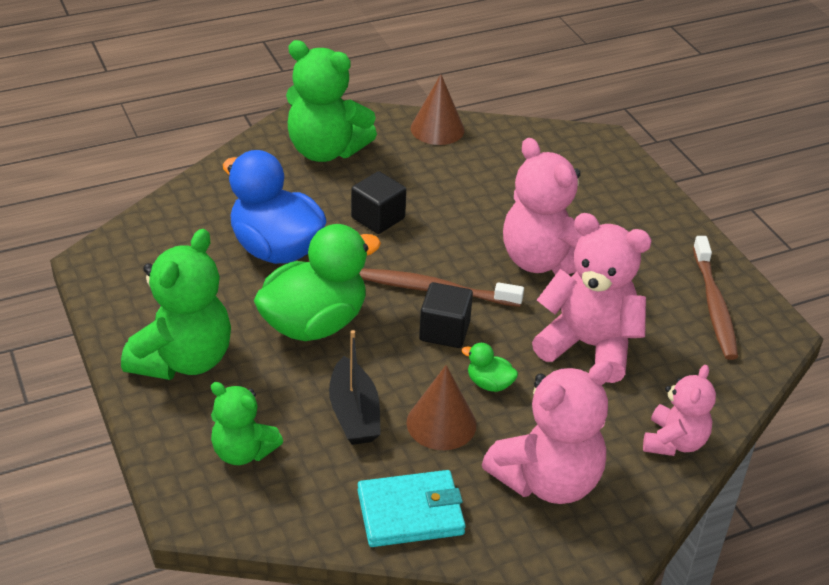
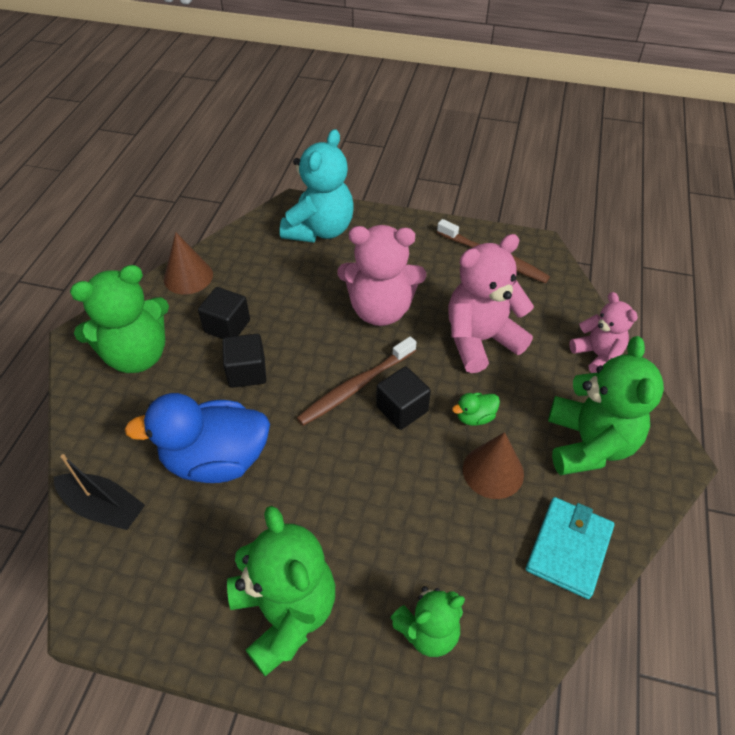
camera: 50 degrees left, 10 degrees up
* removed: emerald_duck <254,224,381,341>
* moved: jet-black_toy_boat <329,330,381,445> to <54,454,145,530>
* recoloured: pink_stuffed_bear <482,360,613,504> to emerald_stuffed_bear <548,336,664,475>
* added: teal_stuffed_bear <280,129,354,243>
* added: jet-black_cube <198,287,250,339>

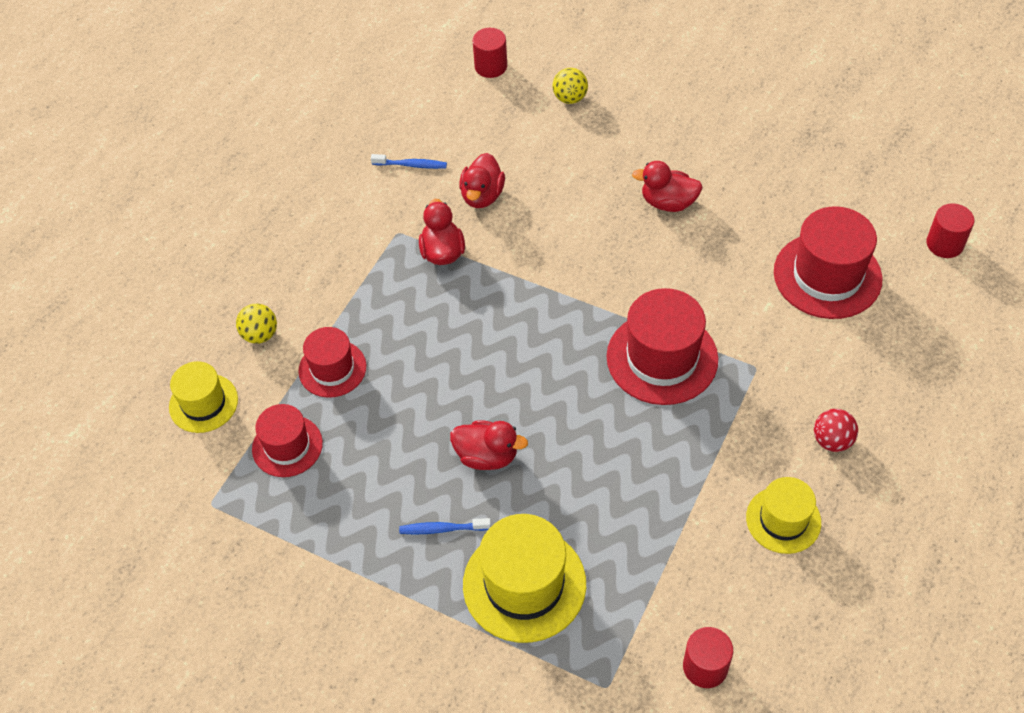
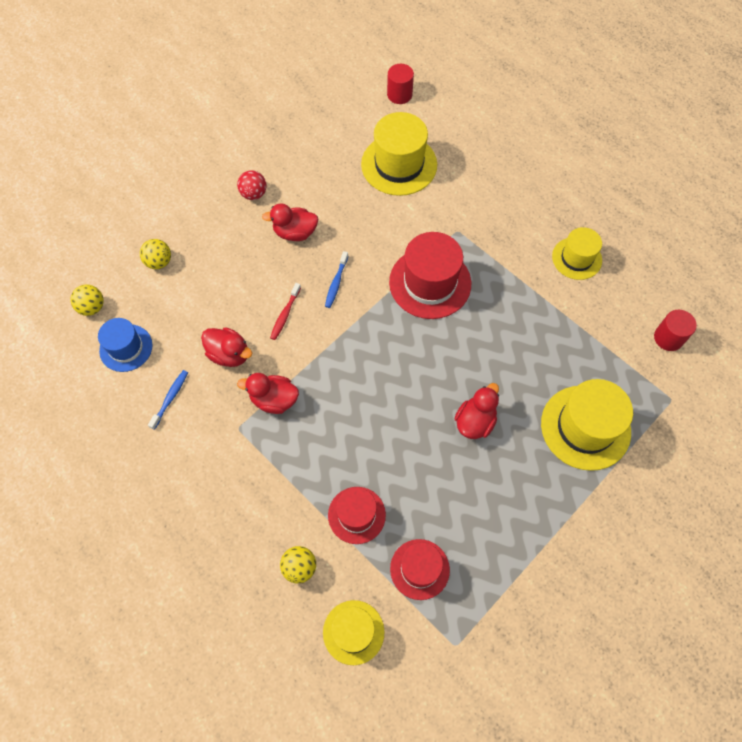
camera: 75 degrees left, 10 degrees up
* replaced: crimson_solid_cylinder <473,28,507,78> to yellow_play_ball <70,285,104,316>
* turned: crimson_duck <632,161,703,212> = <262,203,318,241> 60 degrees clockwise
* recoloured: crimson_hat <774,206,882,319> to yellow_hat <361,112,437,196>
* moved: crimson_play_ball <814,409,858,452> to <237,170,267,200>
* moved: cobalt_tooth_brush <399,518,491,534> to <325,251,348,308>
* added: crimson_tooth_brush <270,283,301,340>
* added: cobalt_hat <98,318,153,372>

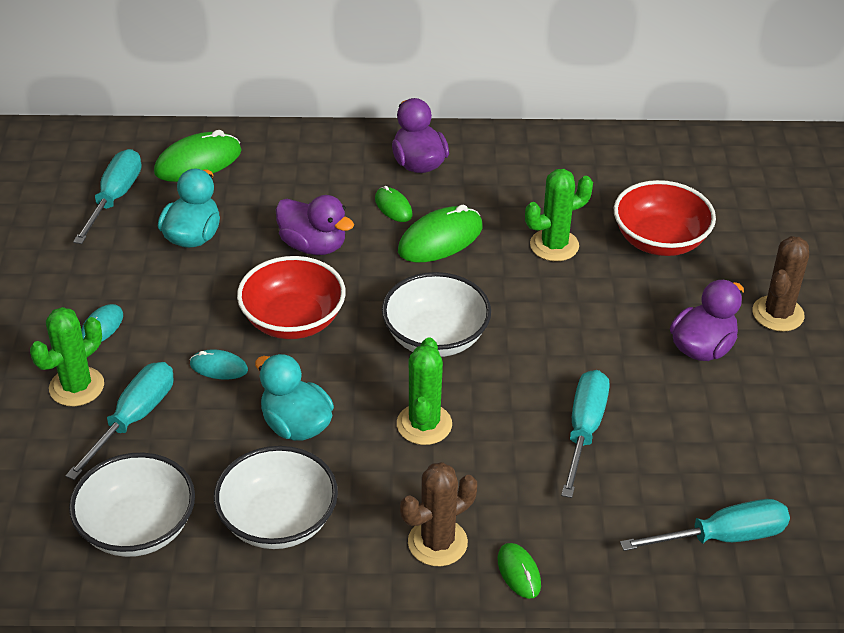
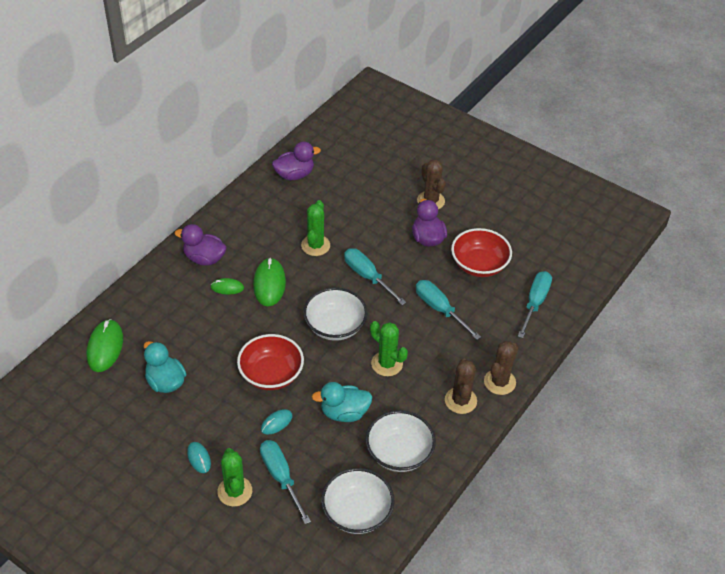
camera: 55 degrees left, 5 degrees up
* moved: teal_hand_screwdriver <73,149,141,244> to <344,248,406,305>
* moved: crimson_serving_bowl <614,180,716,256> to <451,228,512,277>
* moved: violet_duck <276,195,354,255> to <272,142,321,180>
* replaced: emerald_mouse <498,543,541,599> to brown_cactus <484,341,518,395>

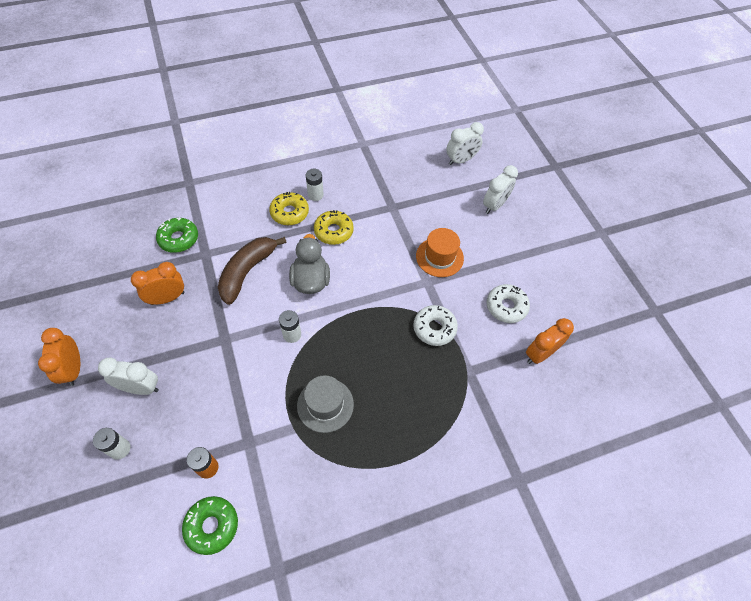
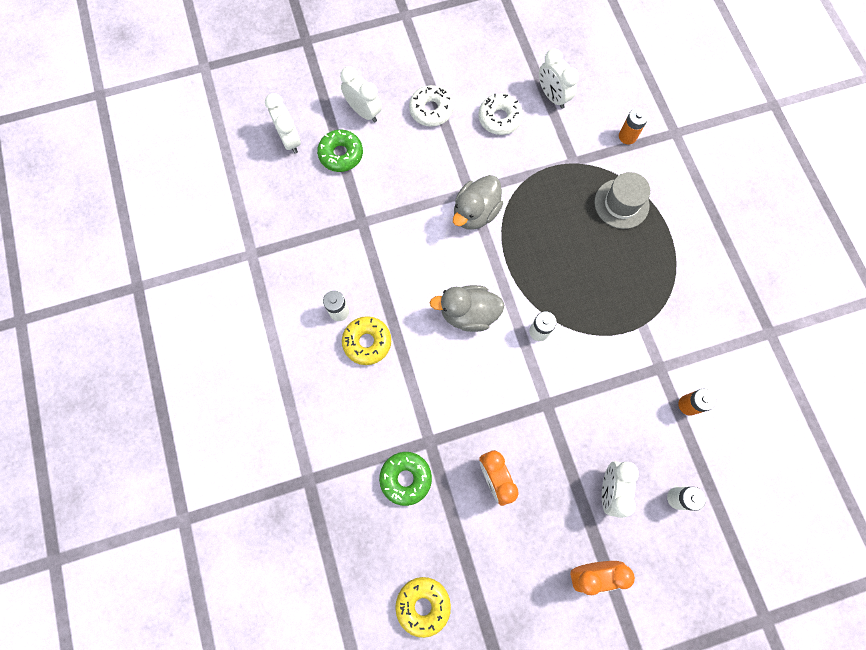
camera: 85 degrees left, 15 degrees up
* moved: yellow_doughnut <314,210,354,245> to <395,577,451,638>
* removed: orange_hat <416,228,464,277>
* removed: brown_banana <218,237,287,305>
* moved: pure_white_doughnut <414,305,458,346> to <409,85,453,127>
* recoloured: orange_clock <526,318,574,364> to pure_white_clock <539,48,579,109>
* moved: gray_hat <297,375,354,433> to <594,172,650,229>
* moved: emerald_doughnut <182,496,238,555> to <317,130,363,172>
* added: orange_power_cell <619,108,648,144>
* added: gray_duck <453,175,503,230>

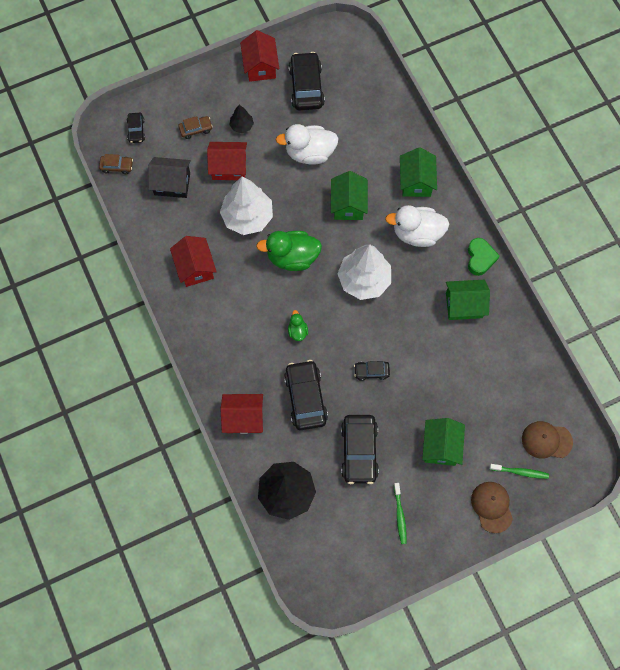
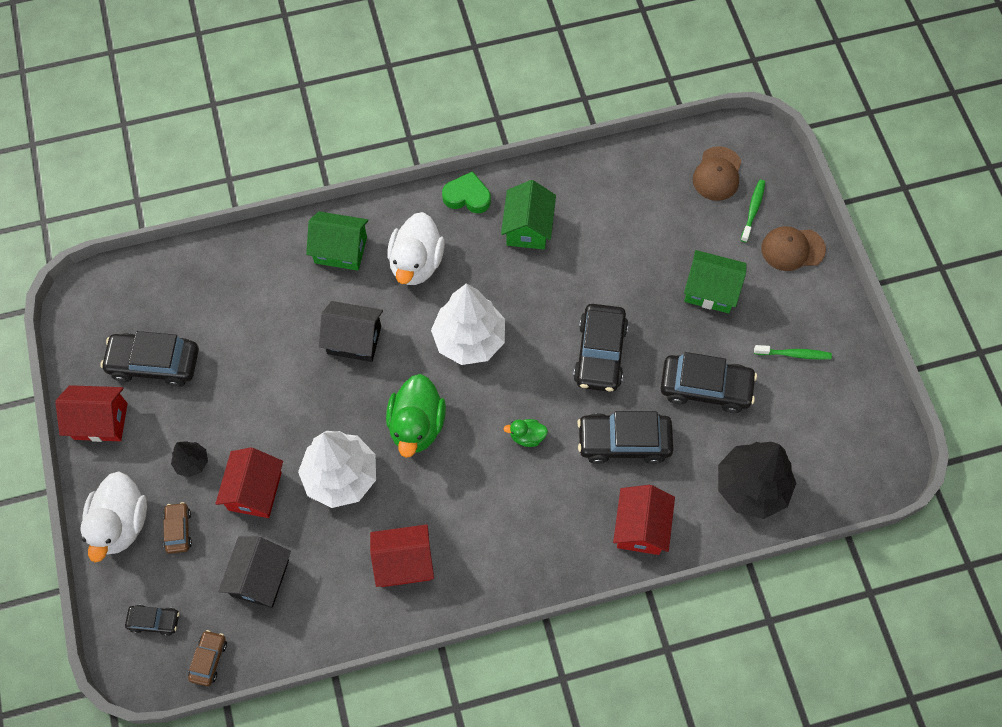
camera: 80 degrees left, 5 degrees down
* moved: pure_white_duck <276,124,339,165> to <80,471,147,562>
* recoloured: emerald_cottage <331,171,368,220> to jet-black_cottage <319,301,383,362>
* resized: jet-black_toy_car <354,361,390,381> = <573,304,628,392> x1.92

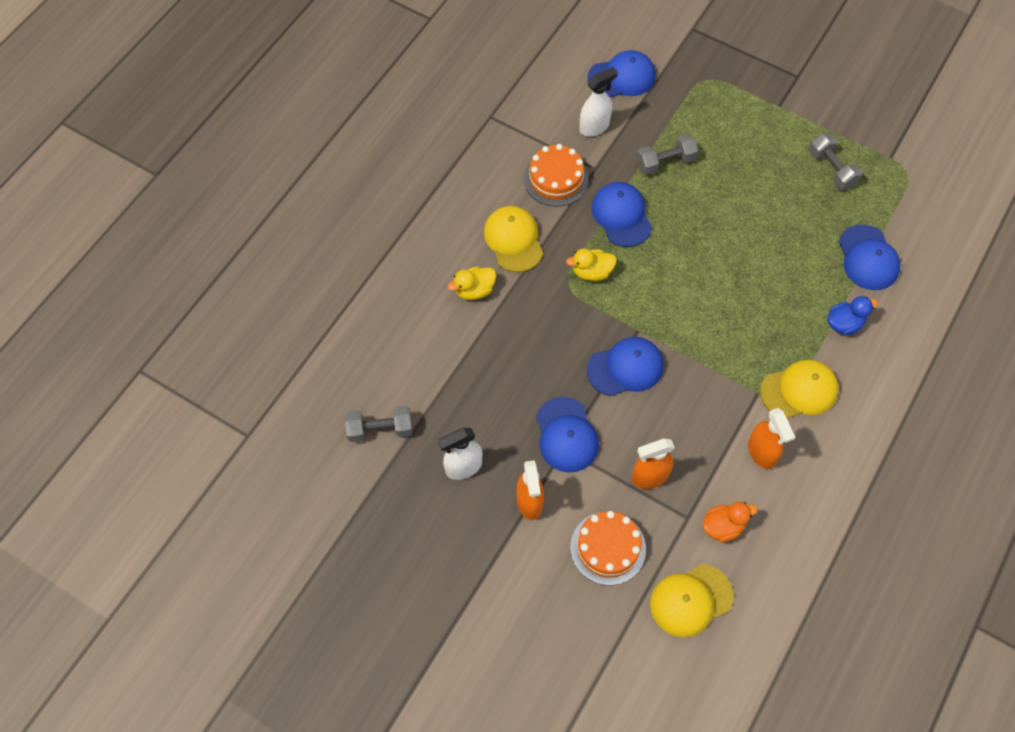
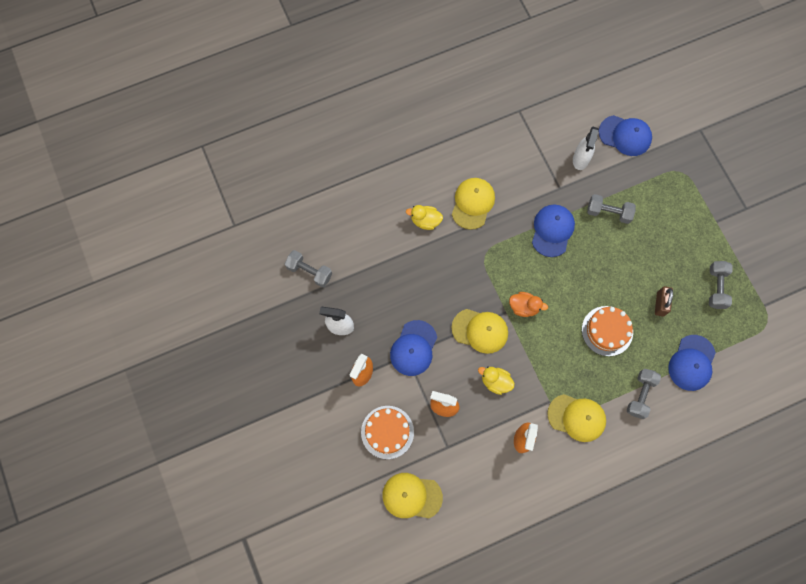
camera: 35 degrees right, 10 degrees up
* turned: pure_white_sprayer <579,67,618,136> = <573,127,599,170> 105 degrees clockwise
* moved: orange_cake <524,144,589,207> to <582,306,633,356>
* moved: yellow_duck <566,249,617,281> to <478,367,515,395>
* replaced: cobalt_duck <827,296,878,335> to gray_dumbbell <627,368,661,419>
* recoloured: cobalt_cap <587,337,664,396> to yellow_cap <451,309,508,354>
* moved: orange_duck <702,502,758,542> to <509,292,548,317>
* added: brown_lock <655,286,673,317>

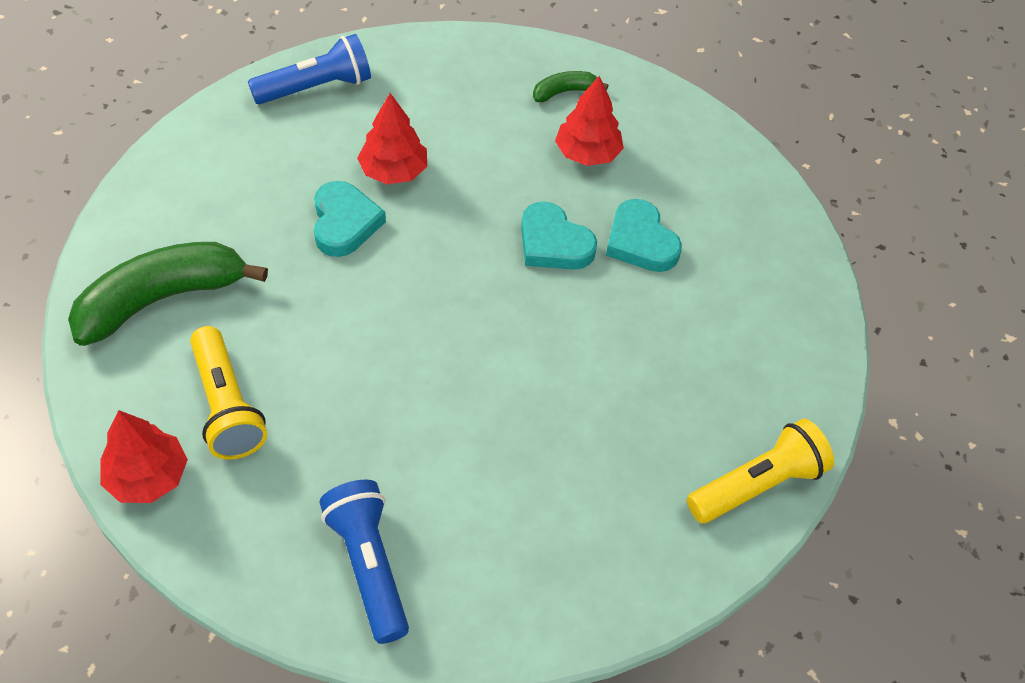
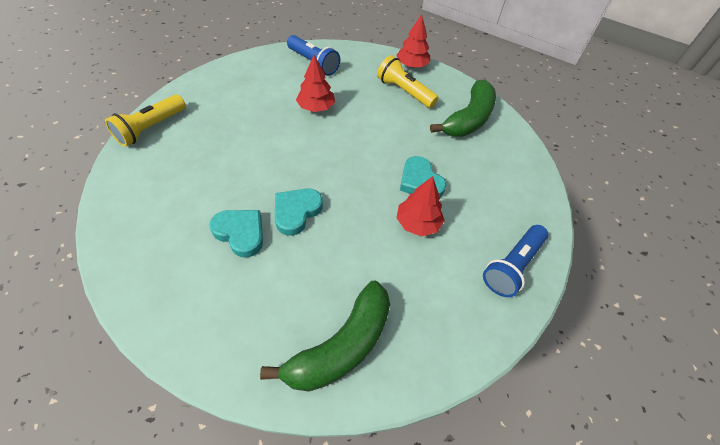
camera: 155 degrees right, 0 degrees up
* resized: emerald_banana <533,71,609,102> = <260,281,390,391> x2.14
* moved: crimson_fir_tree <555,76,624,166> to <296,55,335,112>
* turned: teal_love_heart <521,201,597,270> = <275,188,323,236> 75 degrees counterclockwise

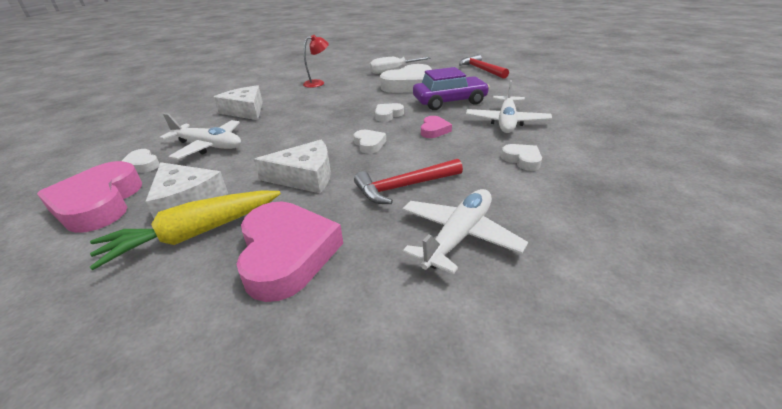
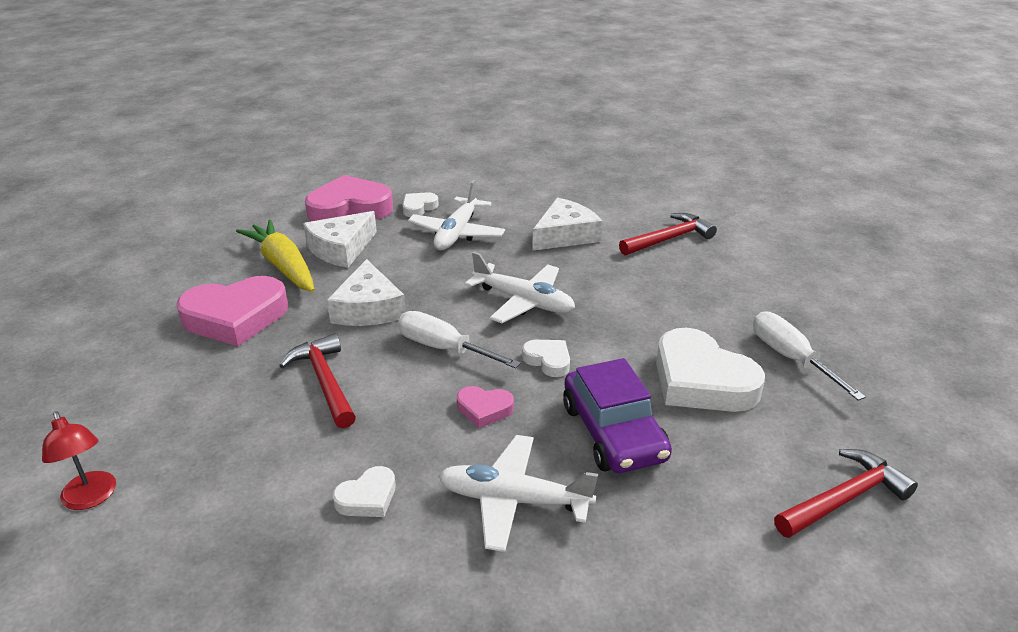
camera: 85 degrees right, 0 degrees up
* moved: crimson_reading_lamp <303,35,329,88> to <42,411,116,510>
* replaced: pure_white_love_heart <353,130,386,154> to pure_white_hand_screwdriver <398,311,521,368>
* moved: pure_white_plane <402,189,528,275> to <465,252,575,323>
* added: crimson_carpenter's_hammer <619,213,717,255>

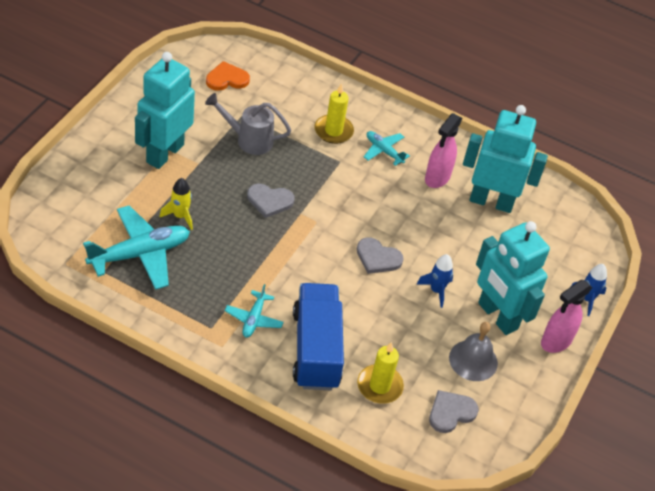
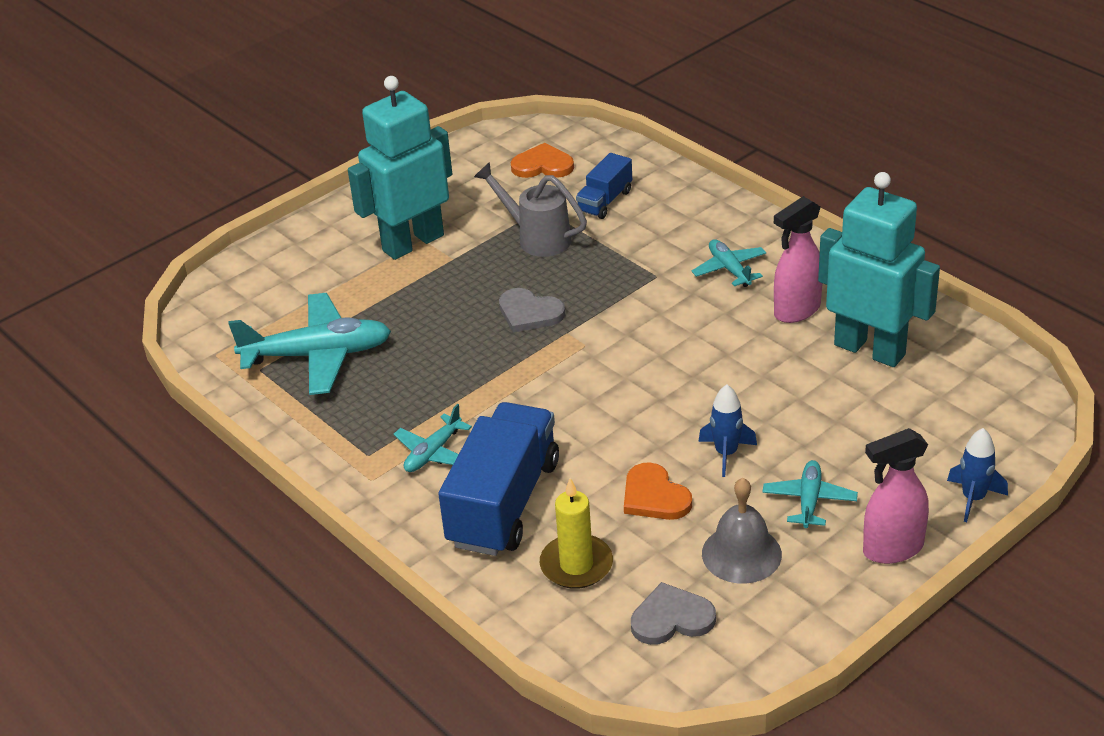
camera: 30 degrees right, 10 degrees down
* removed: yellow_pillar_candle <314,83,354,144>
* removed: yellow_rocket <160,178,193,230>
* replaced: teal_robot_figure <476,221,550,335> to teal_plane <762,460,858,528>
* removed: gray_love_heart <357,237,403,274>
* added: cobalt_toy_truck <576,153,632,219>
* added: orange_love_heart <624,462,692,520>

